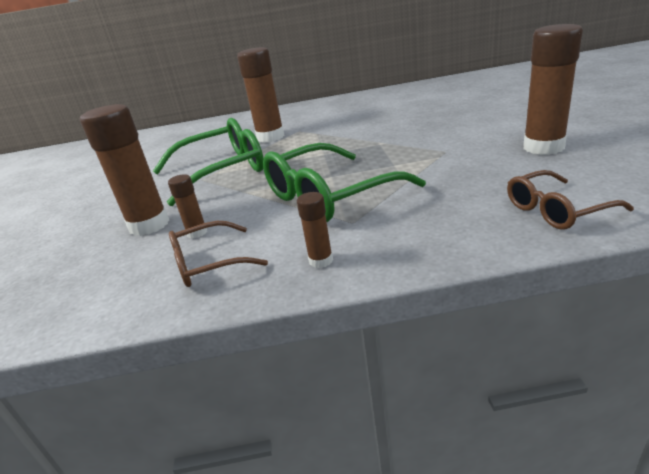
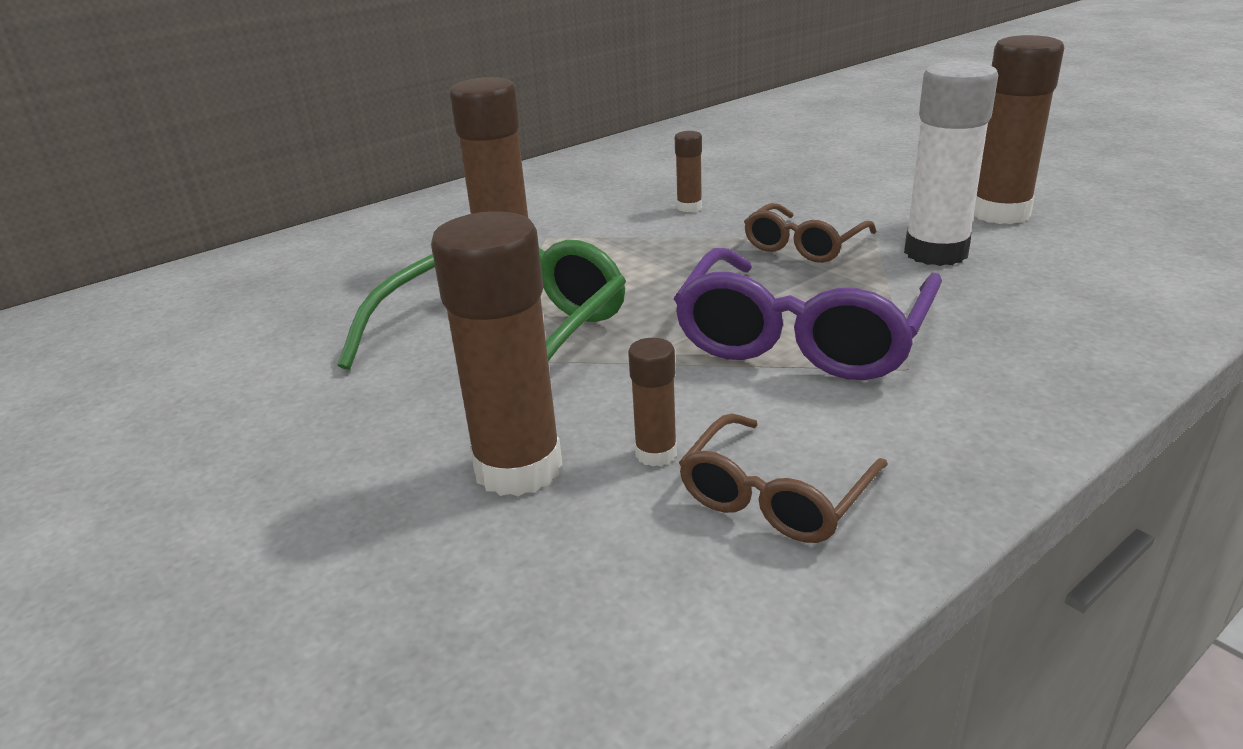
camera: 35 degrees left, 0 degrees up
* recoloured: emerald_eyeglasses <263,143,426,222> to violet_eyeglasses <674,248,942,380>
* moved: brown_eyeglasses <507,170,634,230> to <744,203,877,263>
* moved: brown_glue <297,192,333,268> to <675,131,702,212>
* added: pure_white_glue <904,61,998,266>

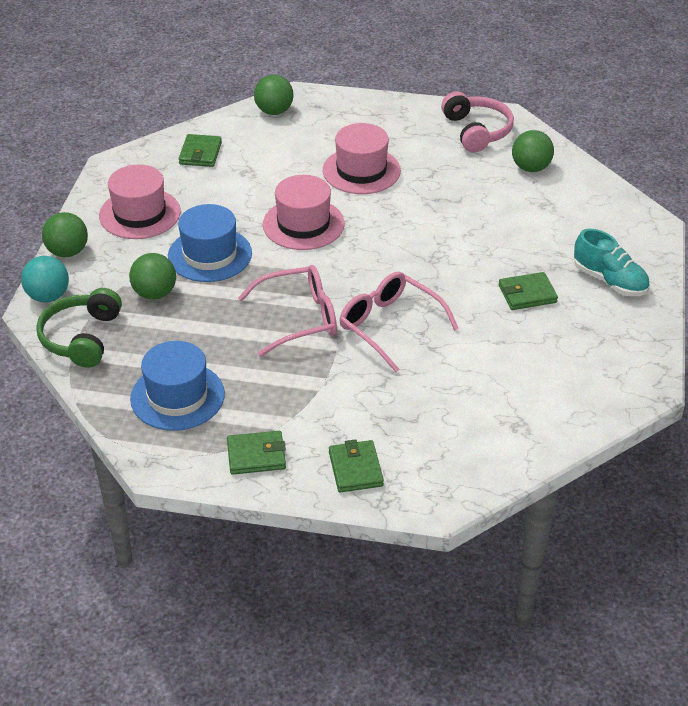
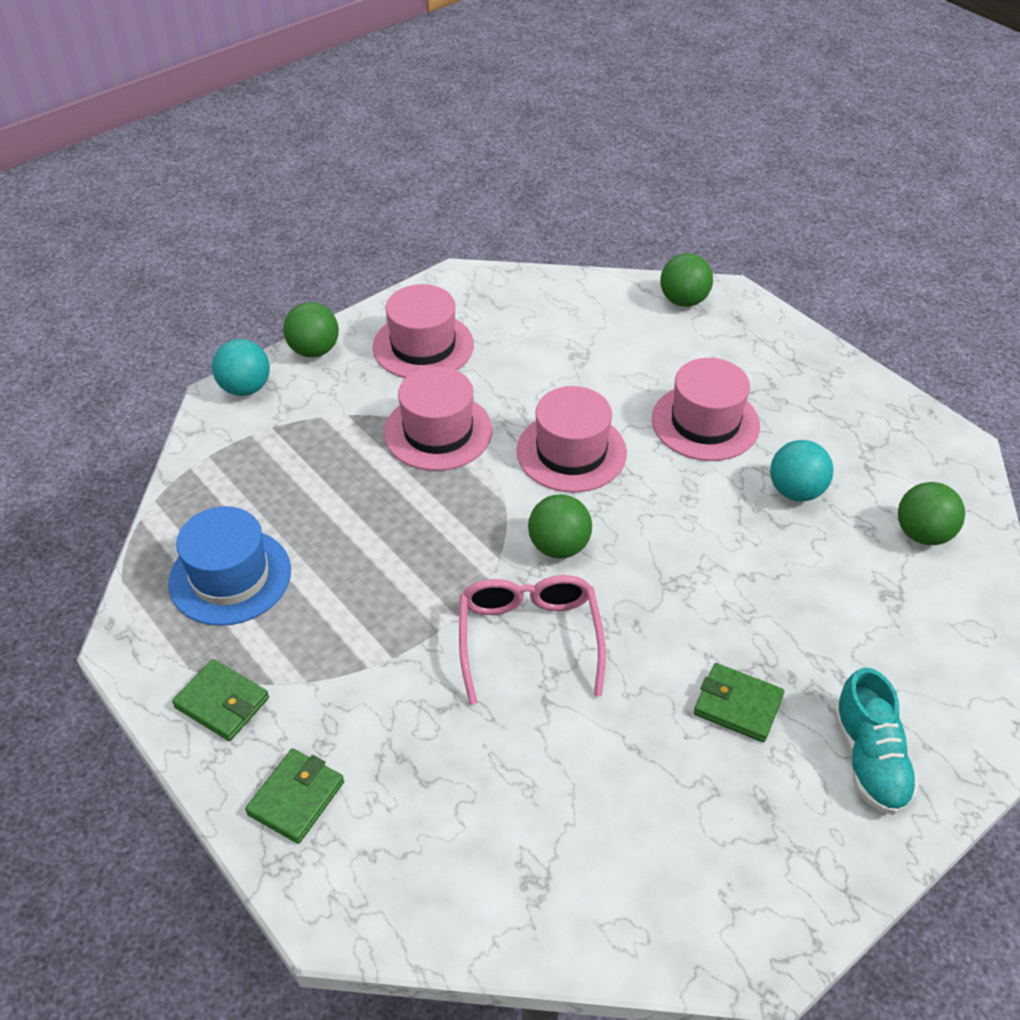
camera: 40 degrees right, 5 degrees up
* removed: pink_headphones <441,91,514,153>
* removed: emerald_card_wallet <179,134,222,167>
* recoloured: cobalt_hat <168,204,252,282> to pink_hat <384,367,492,471>
* moved: emerald_play_ball <129,253,176,300> to <528,494,592,559>
* removed: pink_eyeglasses <238,265,337,357>
* removed: emerald_headphones <36,288,122,368>
* added: teal_play_ball <770,440,834,501>

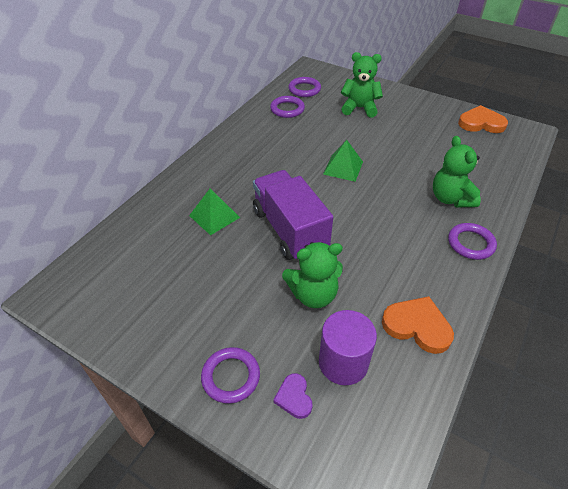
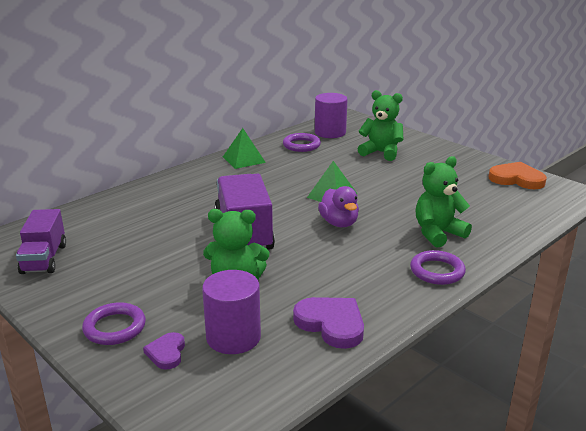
camera: 15 degrees right, 20 degrees down
* replaced: violet_torus <288,77,321,97> to violet_solid_cylinder <315,93,348,138>
* turned: emerald_stuffed_bear <433,136,481,207> = <416,156,472,248> 60 degrees clockwise
* moved: emerald_solid_pyramid <189,188,240,235> to <223,128,266,169>
* recoloured: orange_love_heart <382,296,454,354> to violet_love_heart <293,297,364,349>
* added: violet_duck <318,186,359,227>
* added: violet_toy_truck <16,209,66,274>

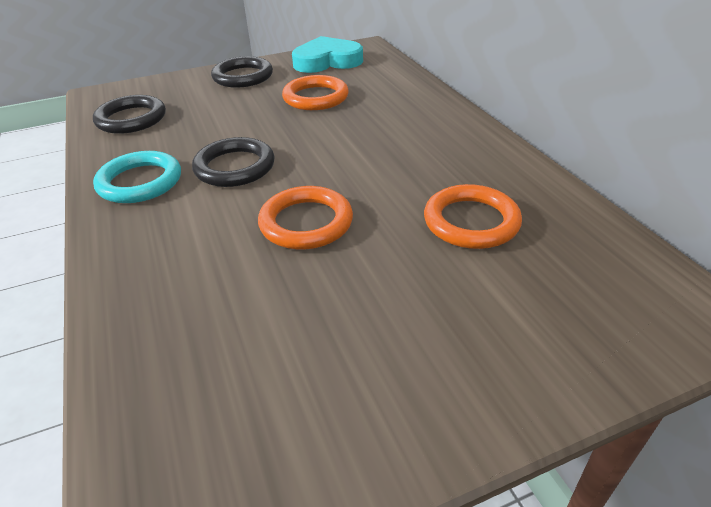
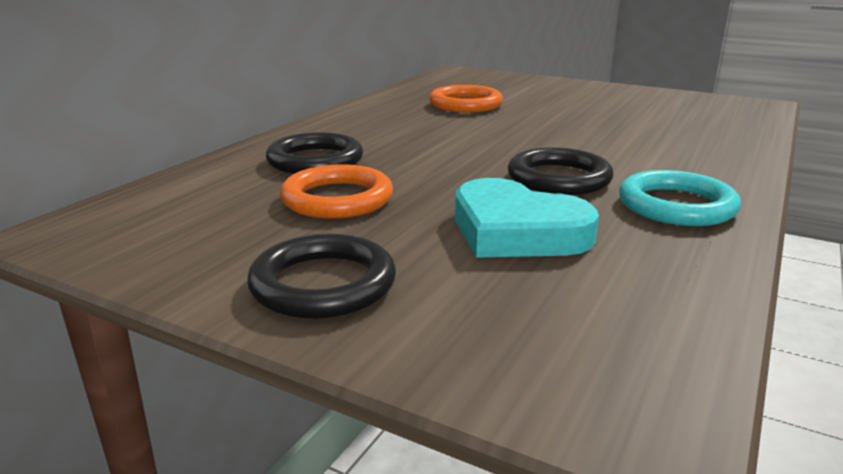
camera: 130 degrees left, 15 degrees down
* moved: teal_love_heart <292,36,363,73> to <455,178,599,258>
* moved: jet-black_torus <93,95,166,134> to <266,132,363,174>
* removed: orange_torus <258,186,353,249>

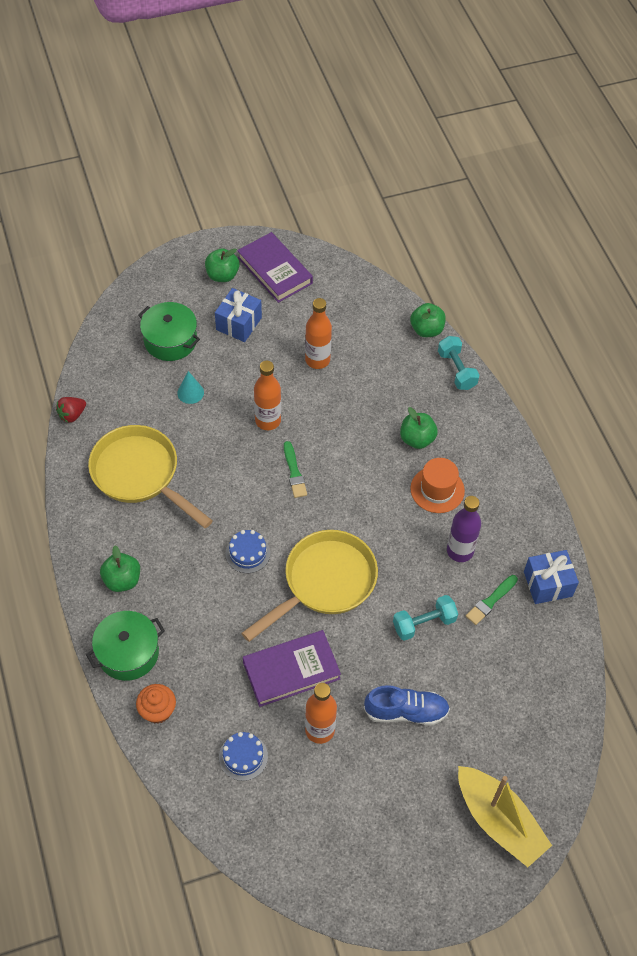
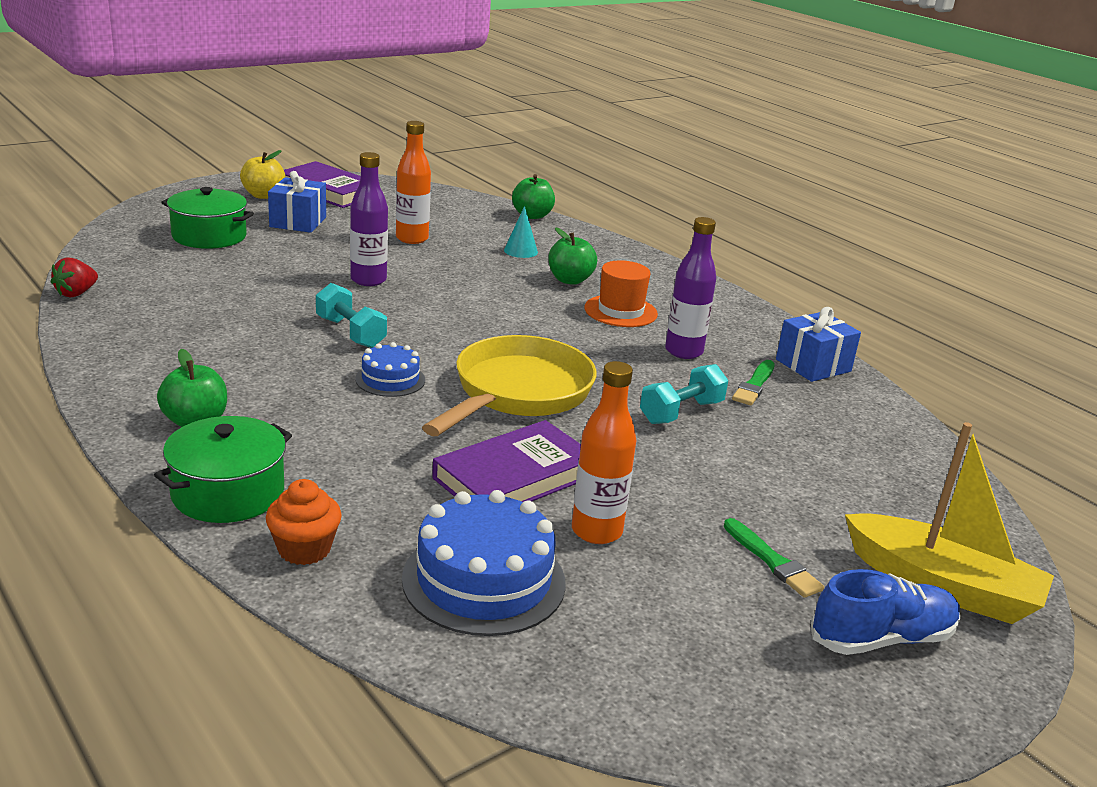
camera: 20 degrees left, 30 degrees down
* recoloured: emerald_toy_apple <205,248,239,282> to yellow_toy_apple <240,150,285,199>
* moved: teal_dumbbell <438,336,479,390> to <316,283,387,348>
* recoloured: orange_drink_bottle <254,361,281,430> to violet_drink_bottle <350,152,388,286>
* moved: teal_cone_shape <177,371,204,404> to <504,206,538,258>
* removed: yellow_skillet <88,425,213,528>
* moved: emerald_paintbrush <284,441,307,498> to <724,518,824,598>
* moved: cobalt_sneaker <364,685,450,725> to <811,569,961,655>
* resized: cobalt_cake <219,732,268,781> = <402,490,566,636> x1.80

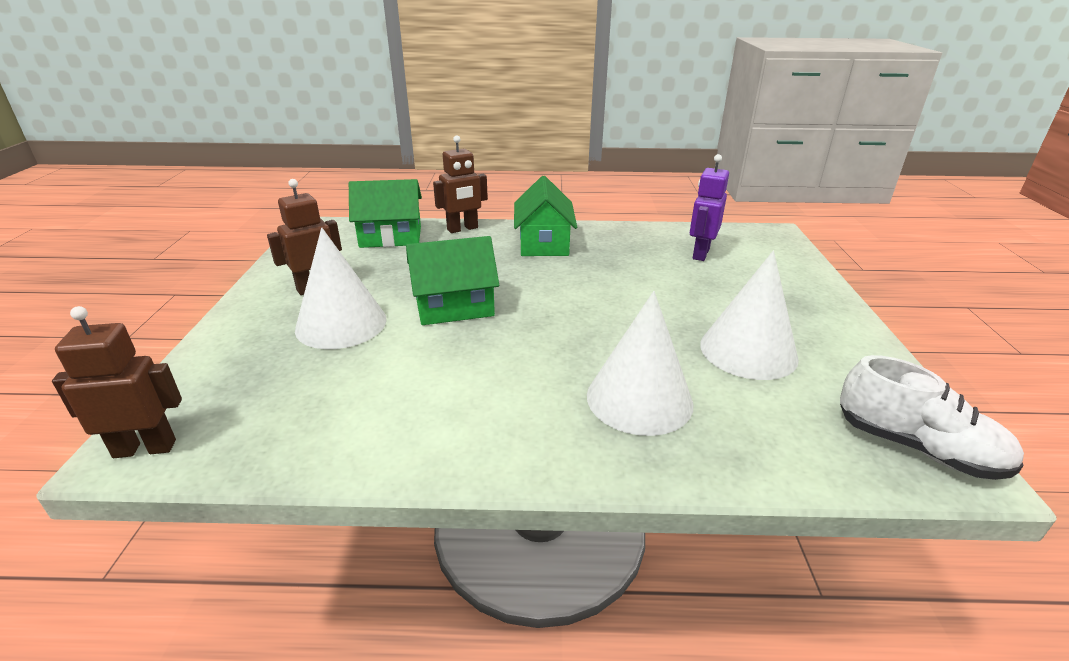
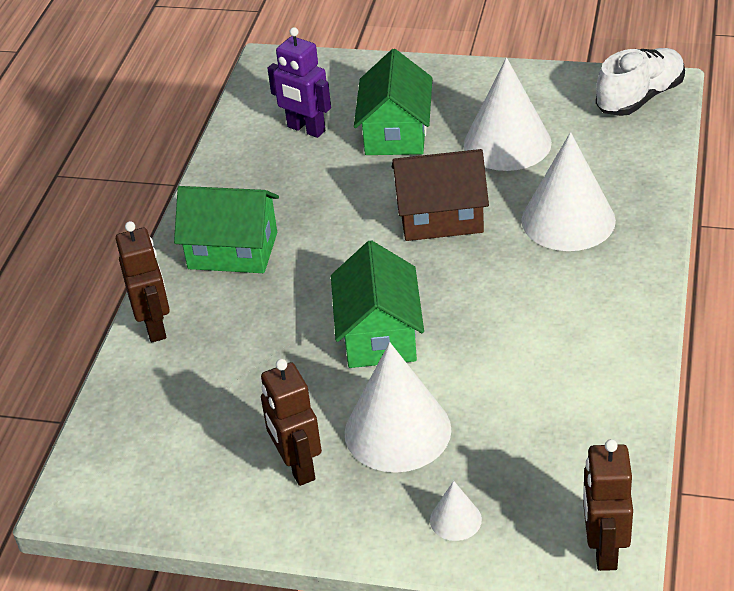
camera: 75 degrees left, 10 degrees up
* moved: emerald_cottage <349,179,422,248> to <354,49,432,155>
* added: brown_cottage <392,149,489,241>
* added: pure_white_cone_shape <430,481,482,541>

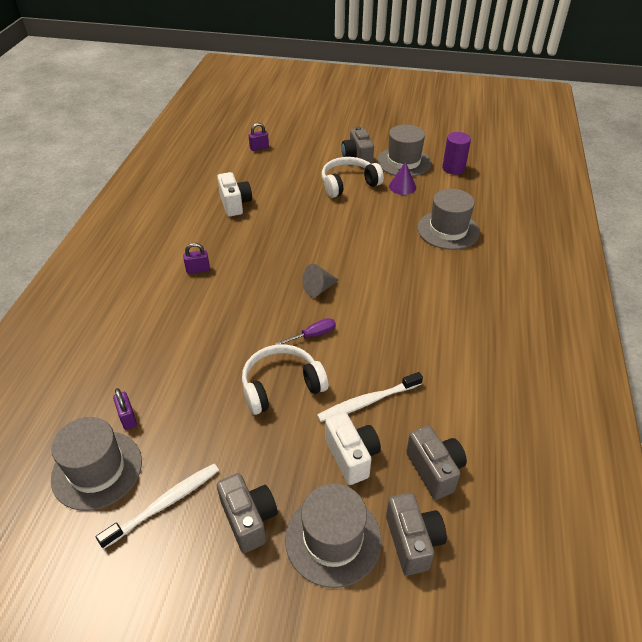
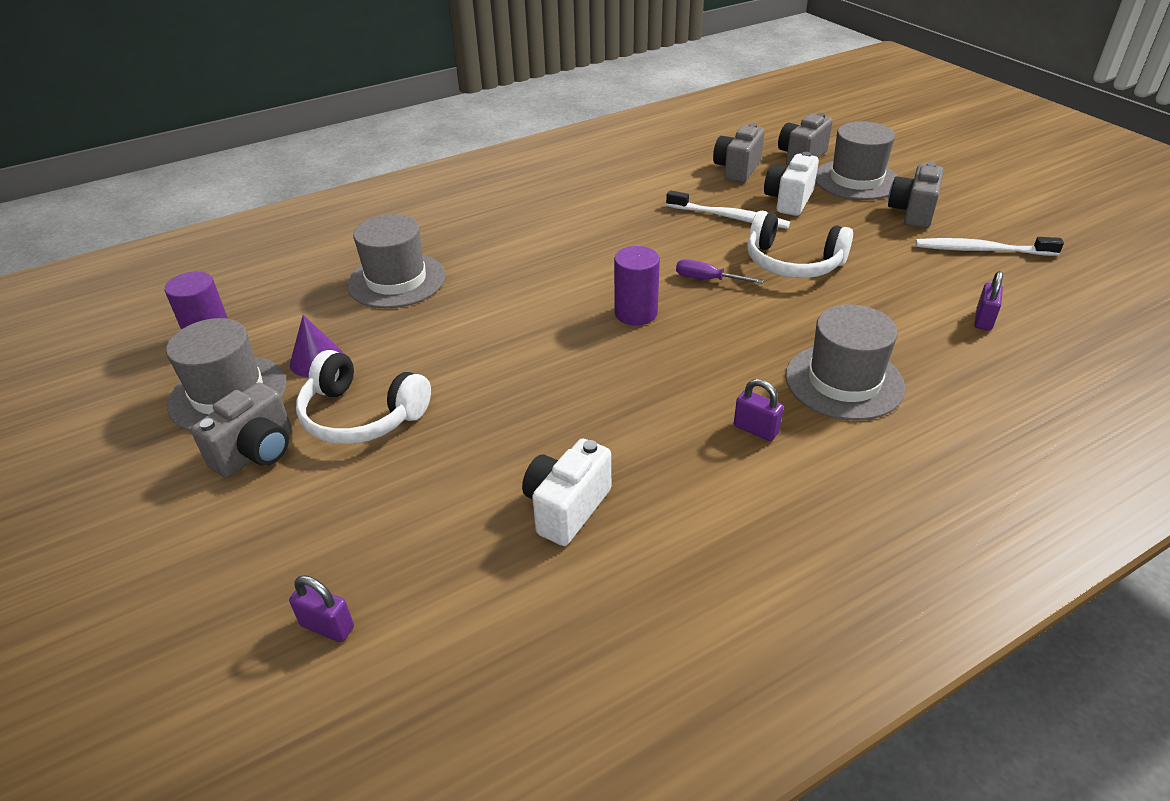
camera: 130 degrees left, 5 degrees down
* replaced: gray_cone_shape <302,264,339,297> to violet_solid_cylinder <614,246,660,325>
* moved: gray_hat <51,417,142,511> to <785,304,905,420>

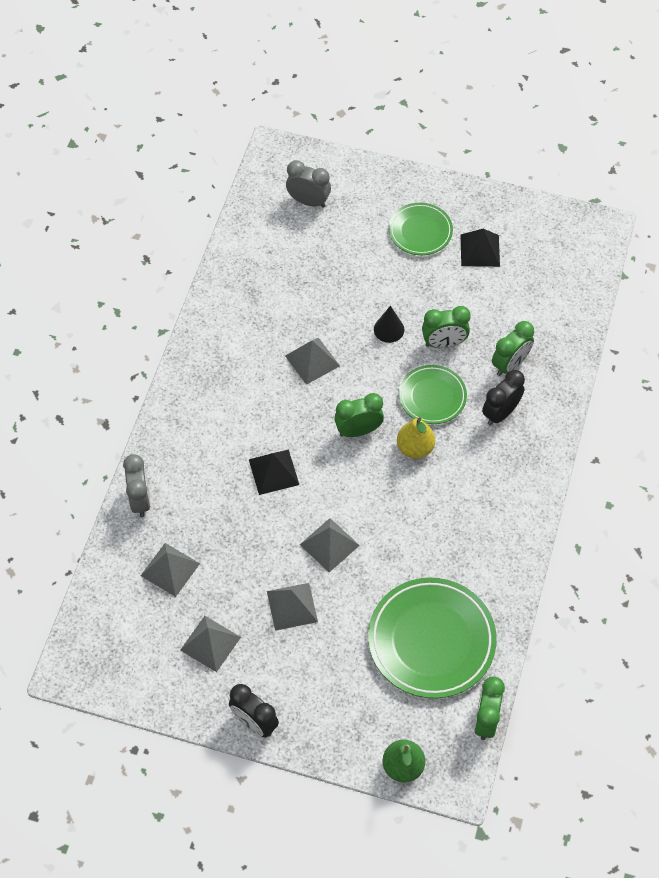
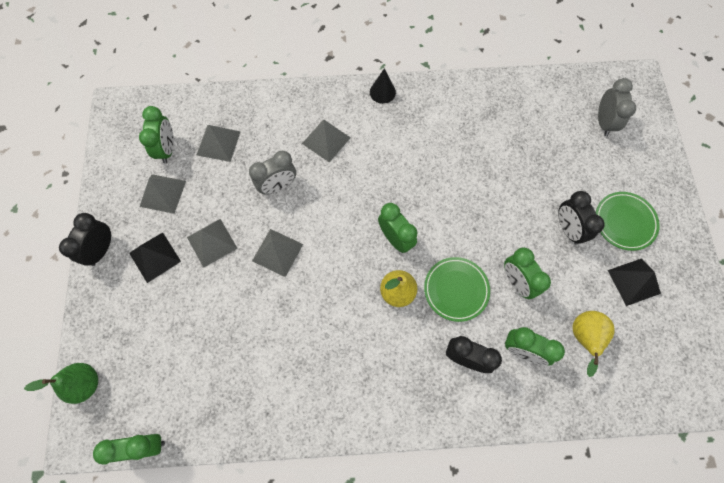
camera: 70 degrees right, 10 degrees up
* moved: jet-black_cone_shape <374,306,404,343> to <370,68,396,104>
* moved: gray_solid_pyramid <285,338,340,385> to <302,119,351,162>
* moved: jet-black_solid_pyramid <249,450,299,495> to <129,233,181,283>
* moved: gray_clock <123,454,151,517> to <249,151,296,194>
* removed: emerald_flat_dish <368,578,497,699>
* added: emerald_clock <139,106,174,163>
* added: jet-black_clock <558,191,604,245>
* added: yellow_pear_fruit <572,311,615,377>

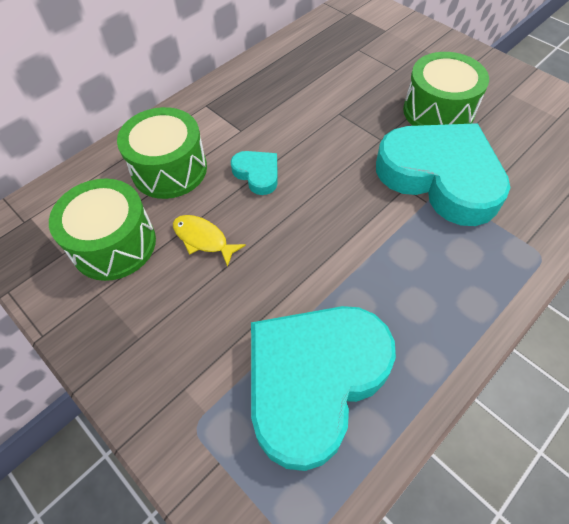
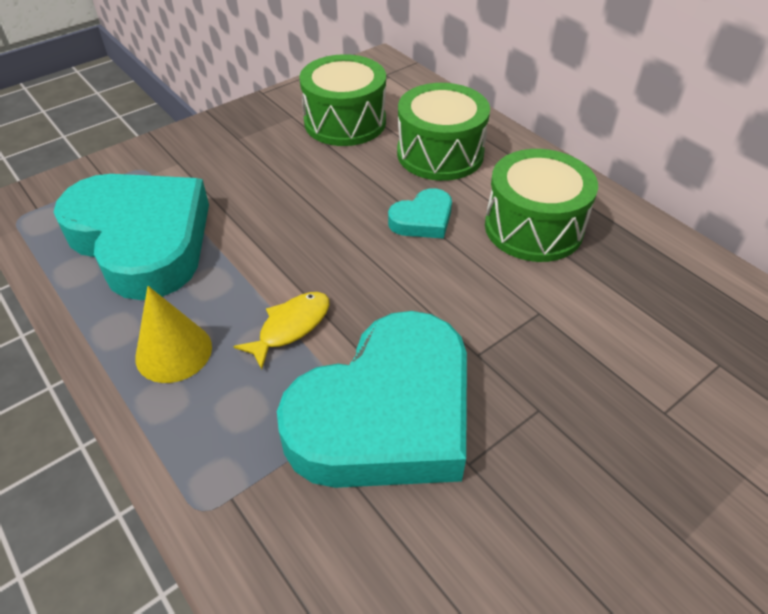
camera: 95 degrees right, 10 degrees down
* moved: emerald_drum <403,52,489,126> to <485,149,598,262>
* moved: yellow_toy_fish <173,215,246,267> to <233,292,330,369>
* added: yellow_cone_shape <135,286,212,383>

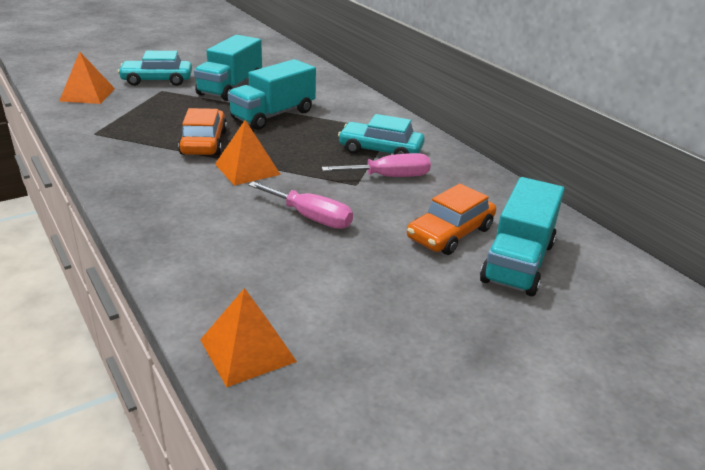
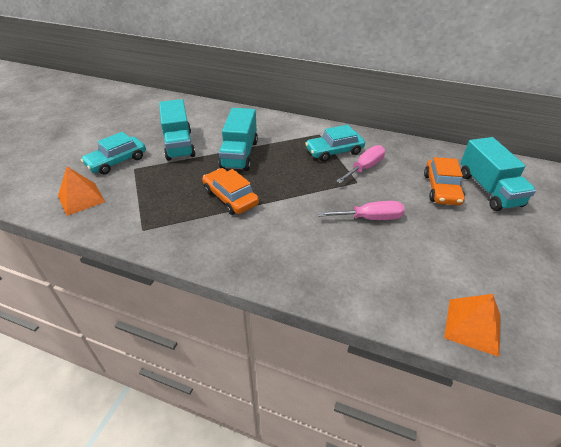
camera: 35 degrees left, 10 degrees up
* removed: orange_solid_pyramid <215,120,281,186>

